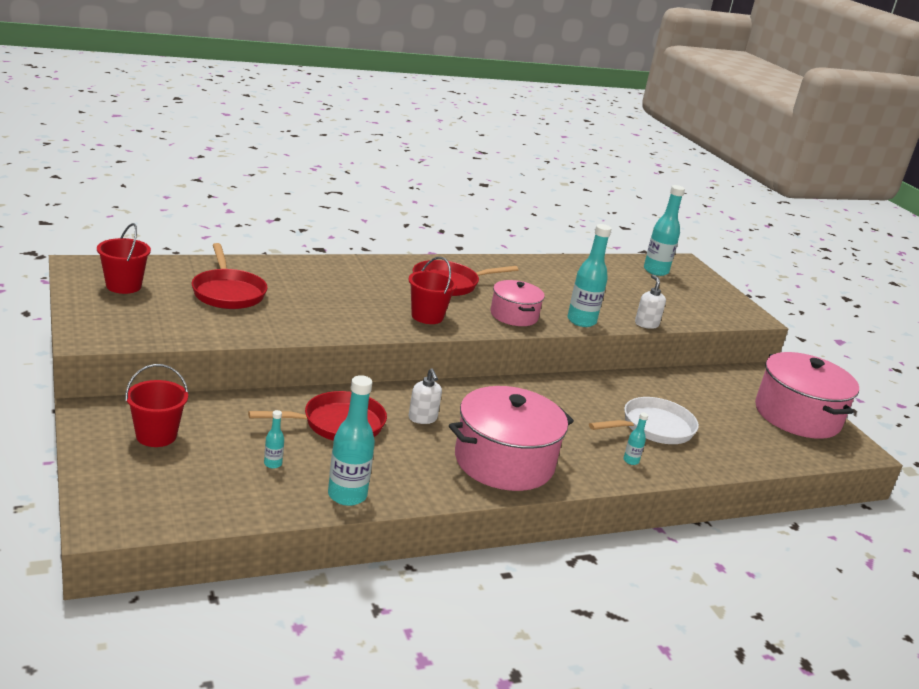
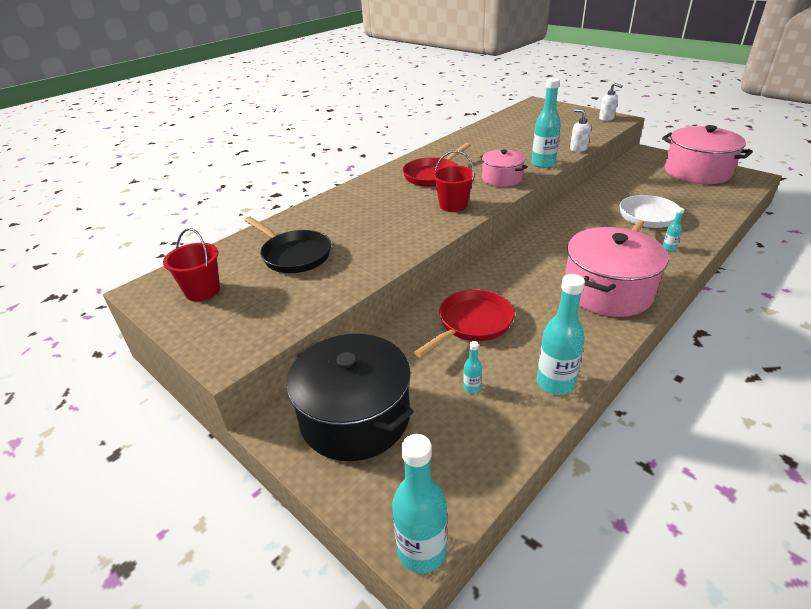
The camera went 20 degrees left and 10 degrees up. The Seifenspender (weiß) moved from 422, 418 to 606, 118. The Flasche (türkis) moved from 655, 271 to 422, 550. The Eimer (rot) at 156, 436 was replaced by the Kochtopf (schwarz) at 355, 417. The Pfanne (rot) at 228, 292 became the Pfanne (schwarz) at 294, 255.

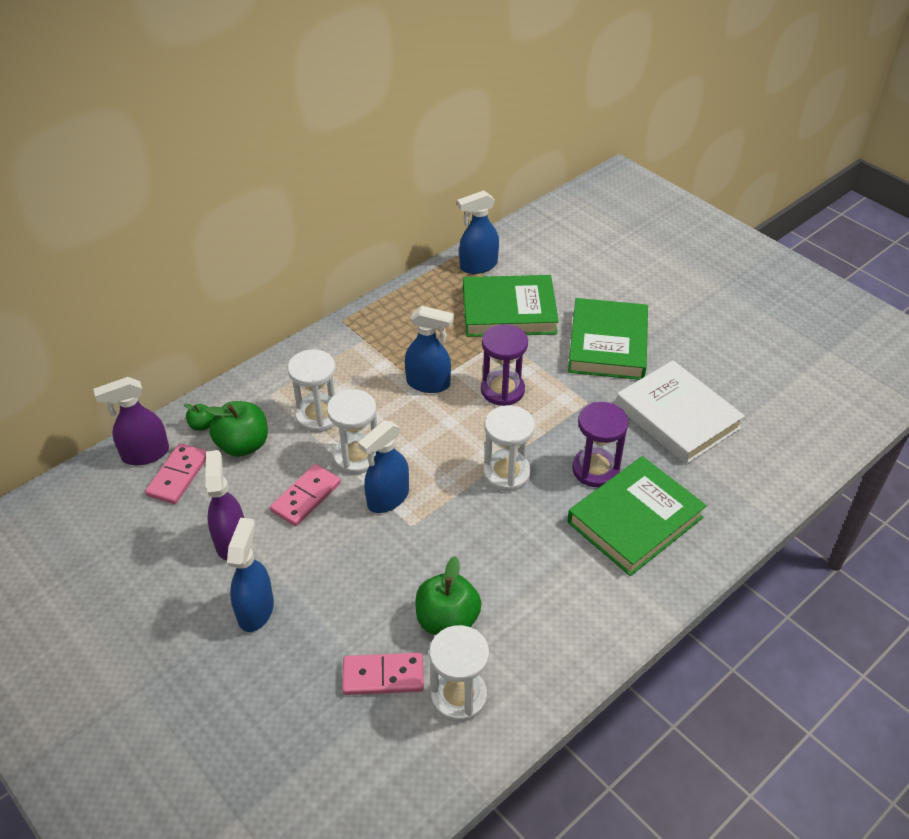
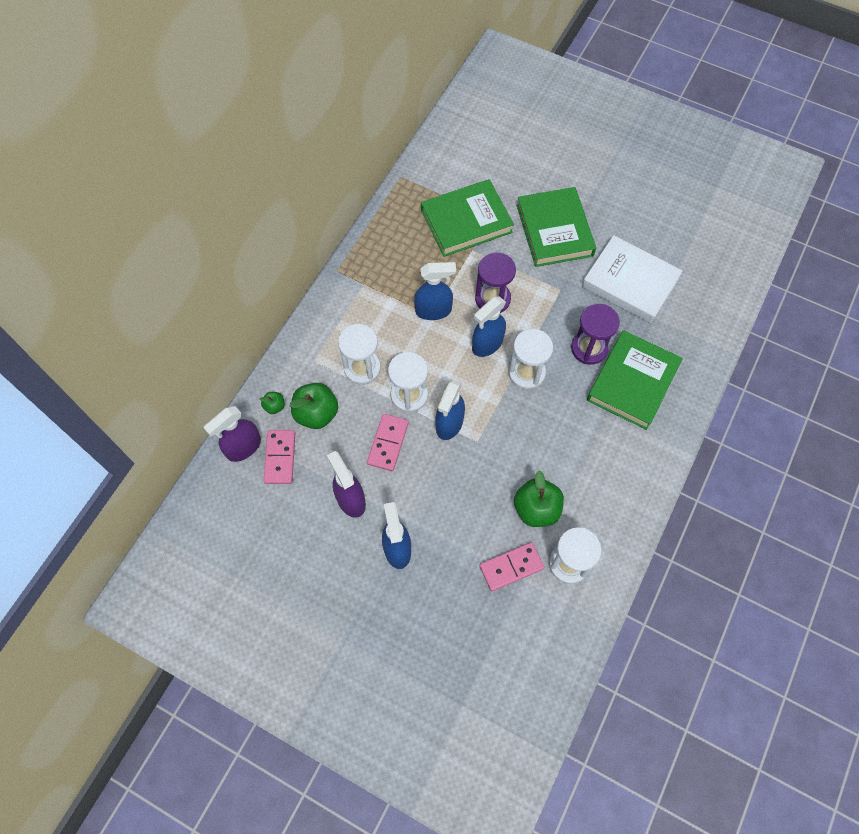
The camera went 20 degrees left and 20 degrees up. The Sprühflasche (blau) moved from 478, 266 to 487, 344.

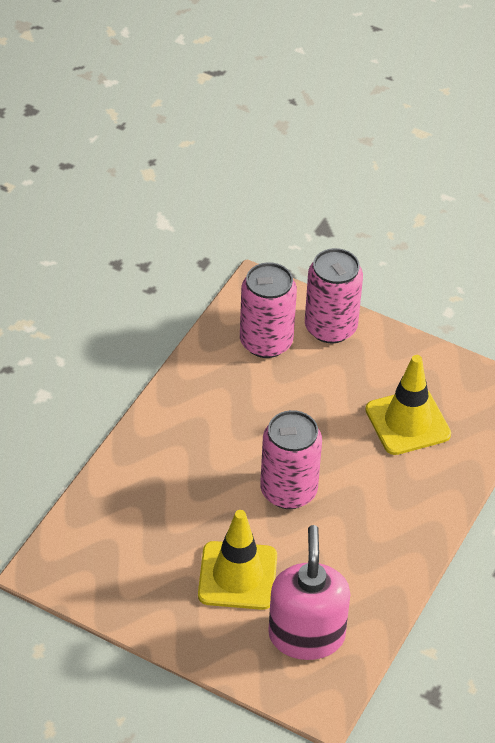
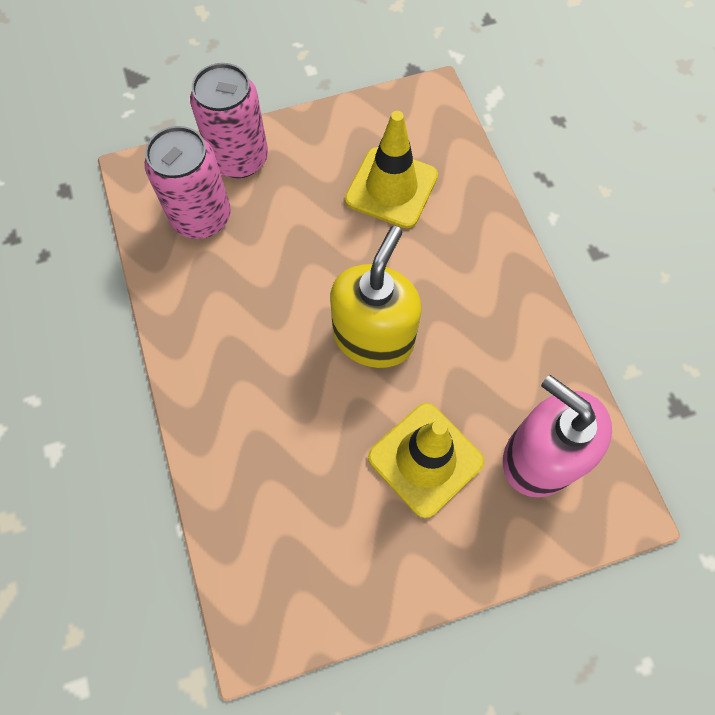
The camera went 45 degrees left and 20 degrees up. The Dose (rosa) at 288, 491 was replaced by the Seifenspender (gelb) at 373, 337.

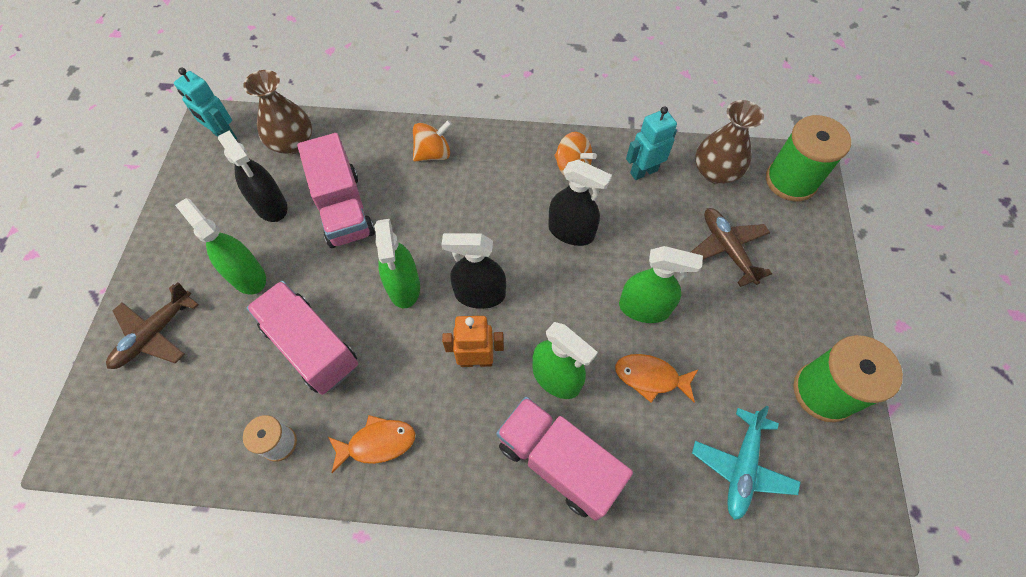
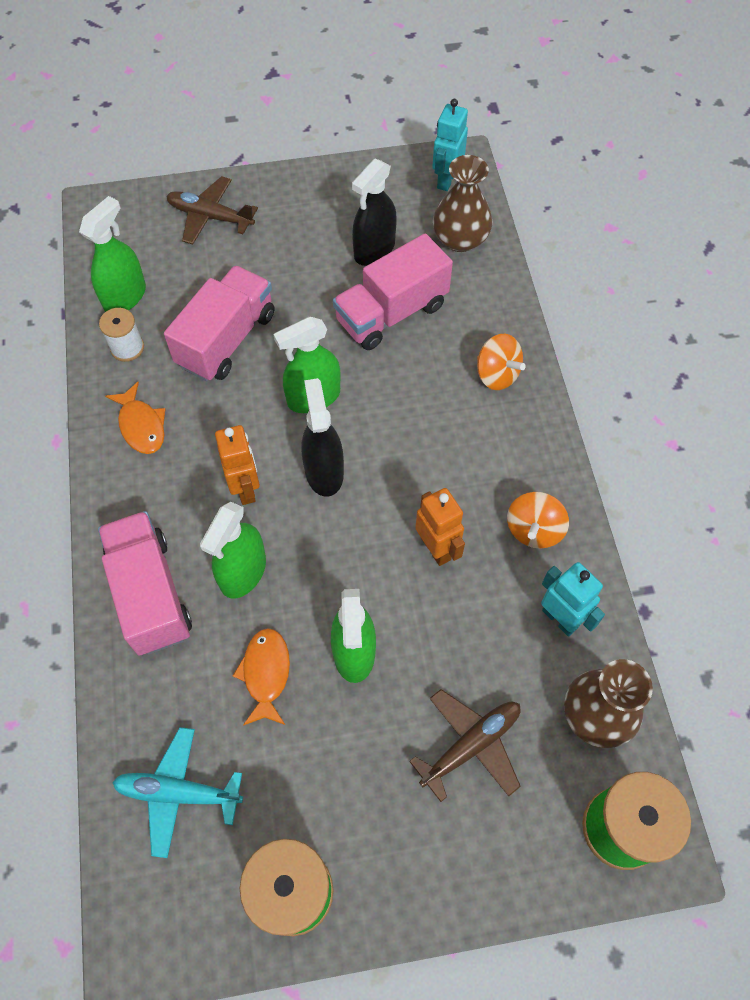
The camera went 75 degrees right and 0 degrees up. The Sprühflasche (grün) moved from 247, 276 to 125, 297. The Sprühflasche (schwarz) at 571, 232 was replaced by the Roboter (orange) at 436, 548. The Lastwagen (rosa) at 558, 462 turned 45 degrees counterclockwise.

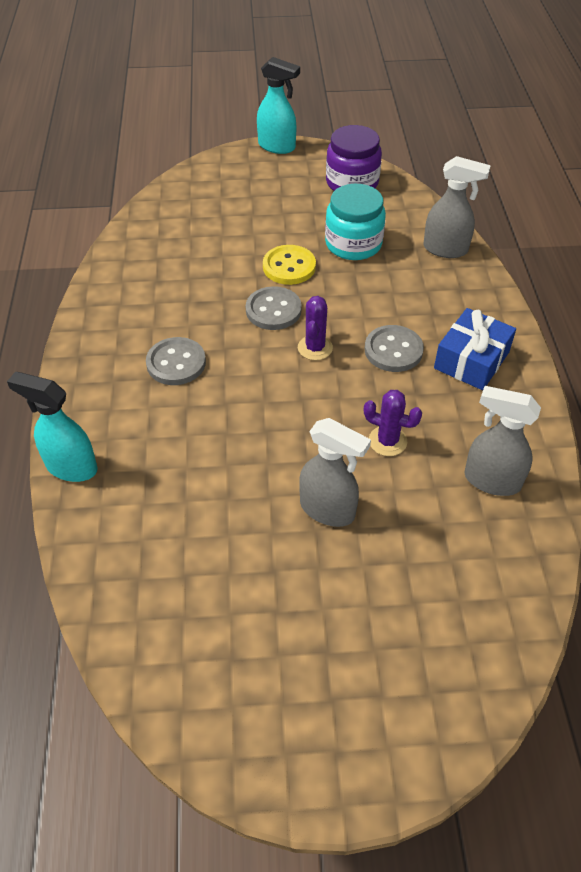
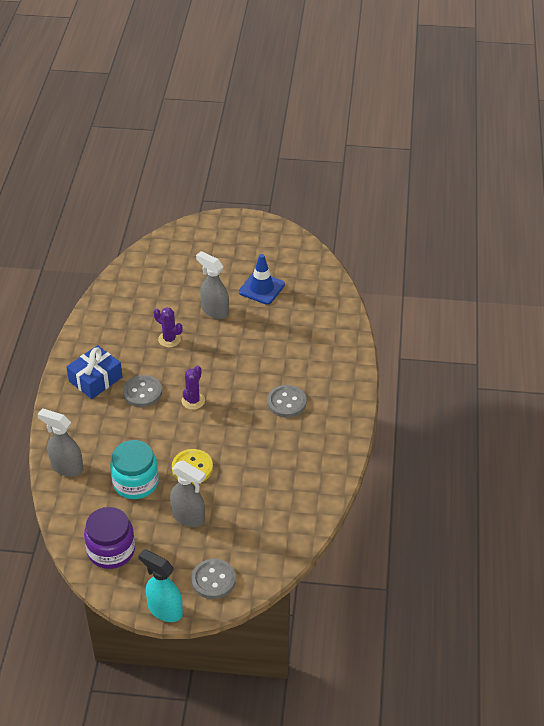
The camera went 170 degrees left and 5 degrees down. The Sprühflasche (türkis) at 71, 467 disappeared. The Leitkegel (blau) at 261, 288 appeared. The Knopf (grau) moved from 273, 310 to 213, 580. The Sprühflasche (grau) moved from 491, 480 to 189, 517.

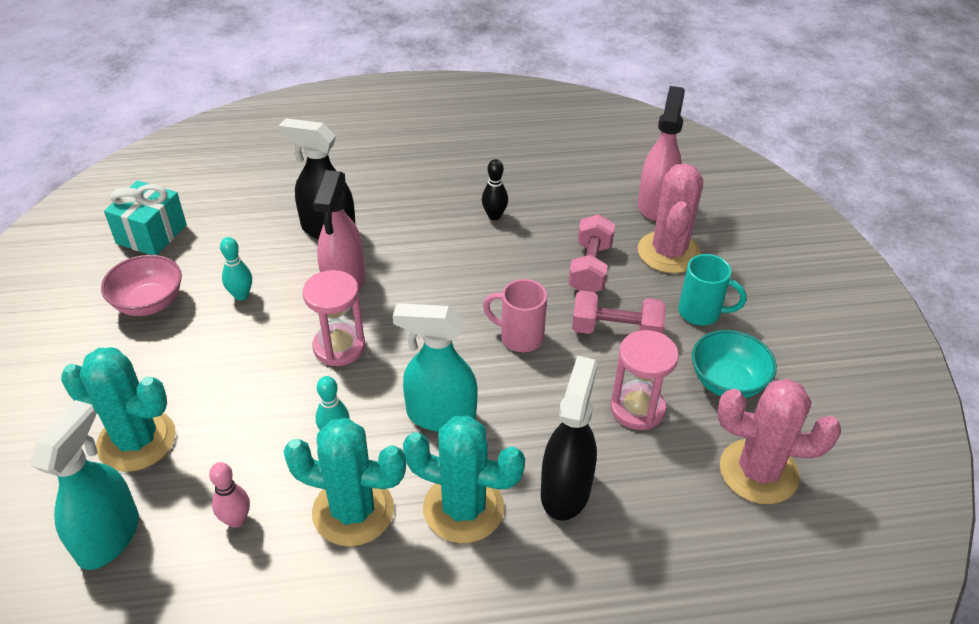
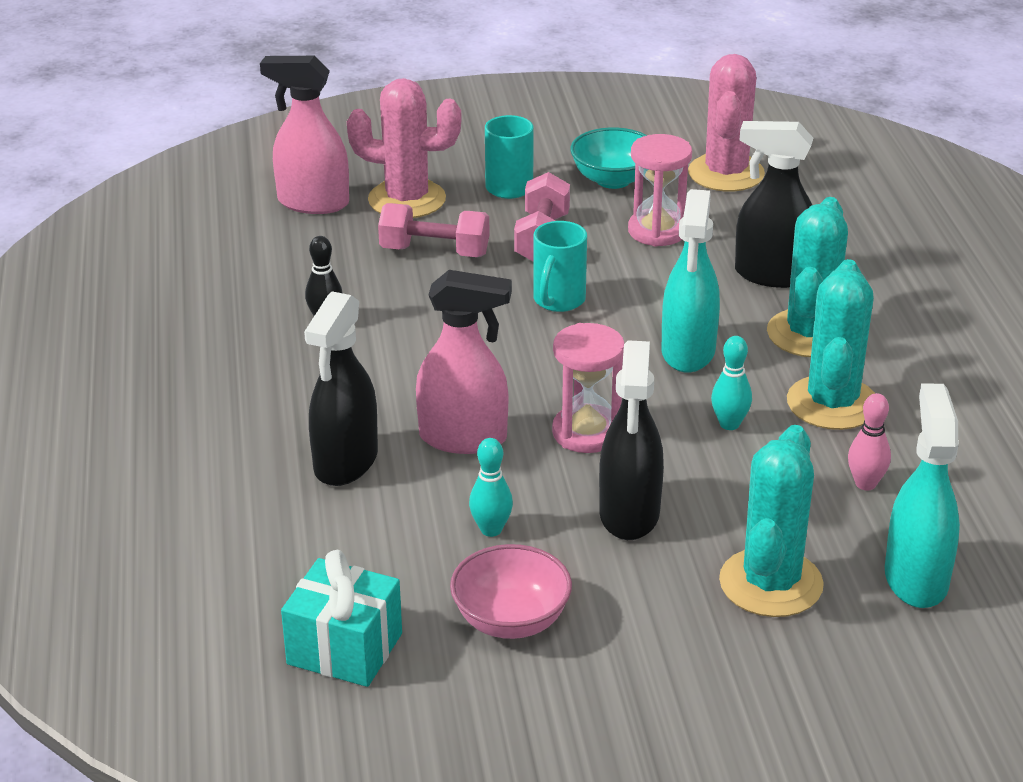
The camera went 90 degrees left and 10 degrees down. The Sprühflasche (schwarz) at 629, 514 appeared. The Tasse (rosa) at 519, 337 became the Tasse (türkis) at 558, 301. The Sprühflasche (türkis) at 109, 537 turned 75 degrees clockwise.

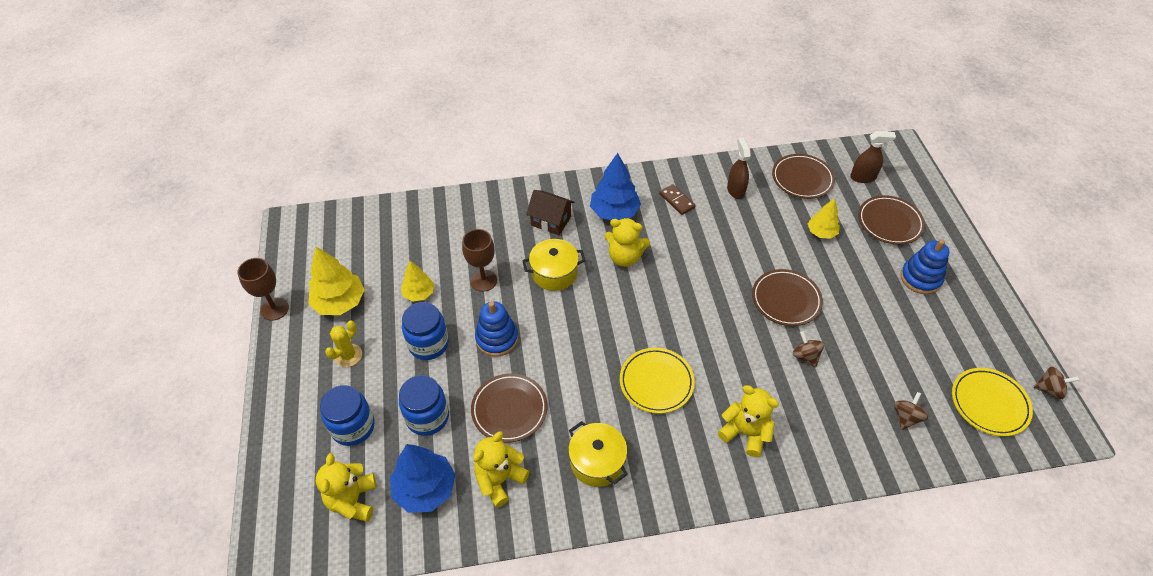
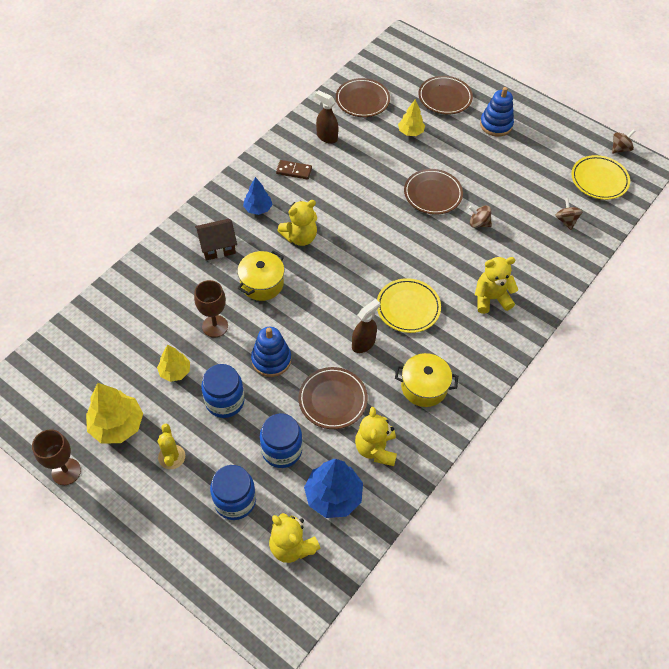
The camera went 45 degrees left and 5 degrees up. The Sprühflasche (braun) moved from 863, 177 to 363, 343. The Baum (blau) at 614, 212 changed to 0.61 times the size.

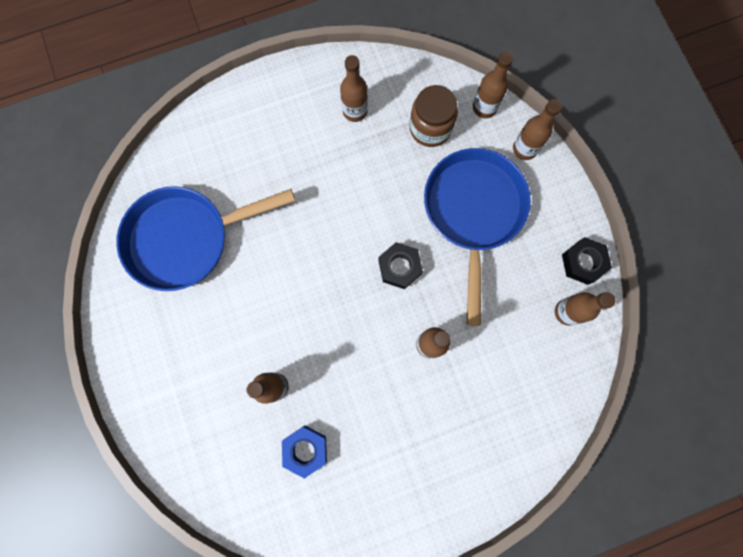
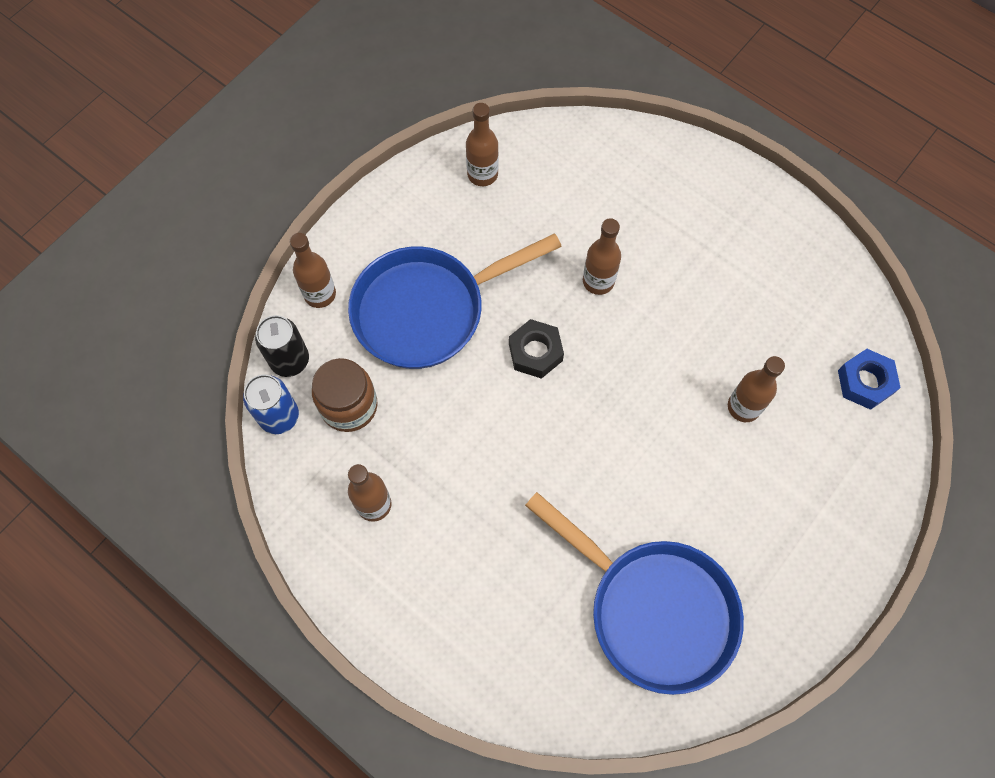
The camera went 120 degrees left and 10 degrees down. The Sechskantmutter (schwarz) at 583, 262 disappeared. The Dose (blau) at 279, 416 appeared. The Sechskantmutter (blau) moved from 305, 450 to 865, 382. The Flasche (braun) at 484, 108 was replaced by the Dose (schwarz) at 290, 360.

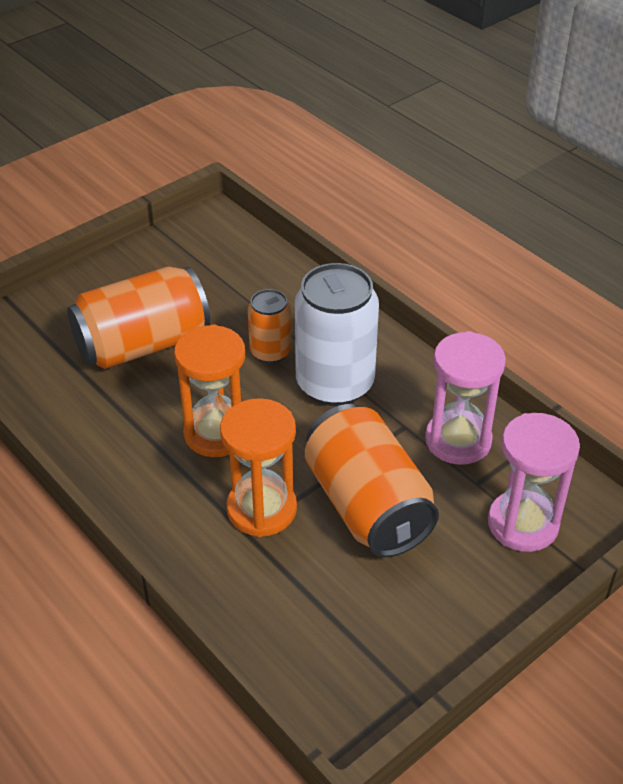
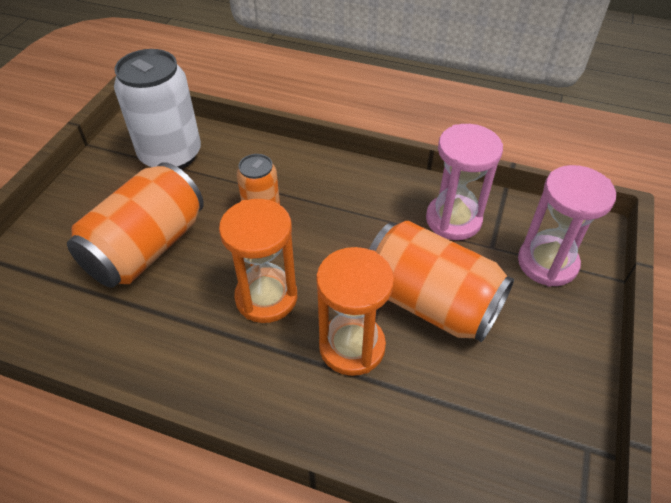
The camera went 30 degrees left and 5 degrees up. The Dose (weiß) moved from 335, 384 to 171, 155.

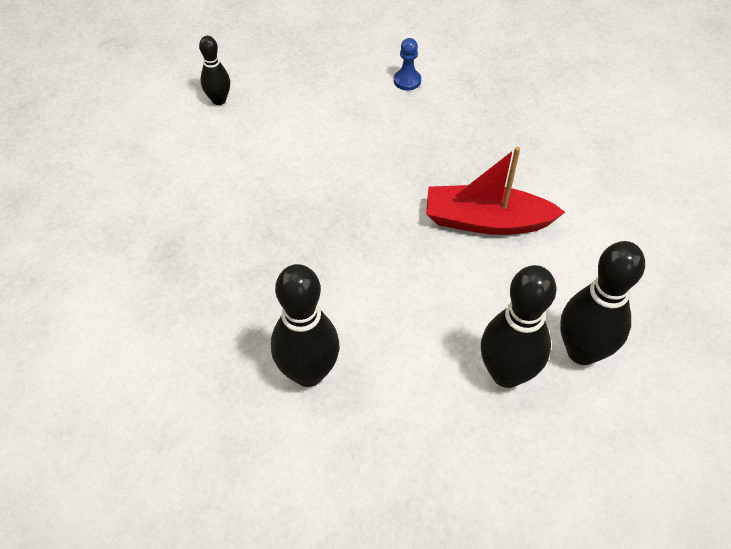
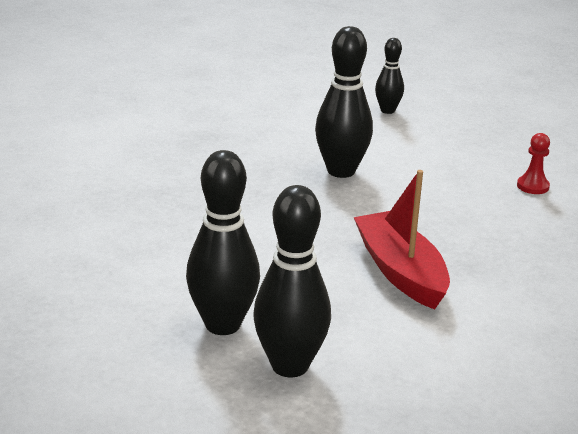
The camera went 60 degrees right and 25 degrees down. The Bowlingkegel (schwarz) moved from 308, 372 to 341, 171. The Bauer (blau) at 407, 81 became the Bauer (rot) at 533, 186.

